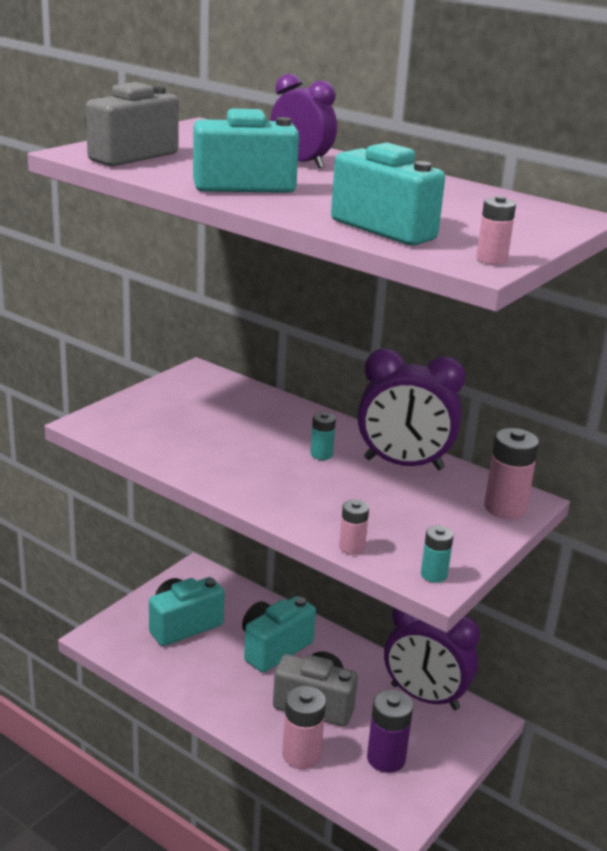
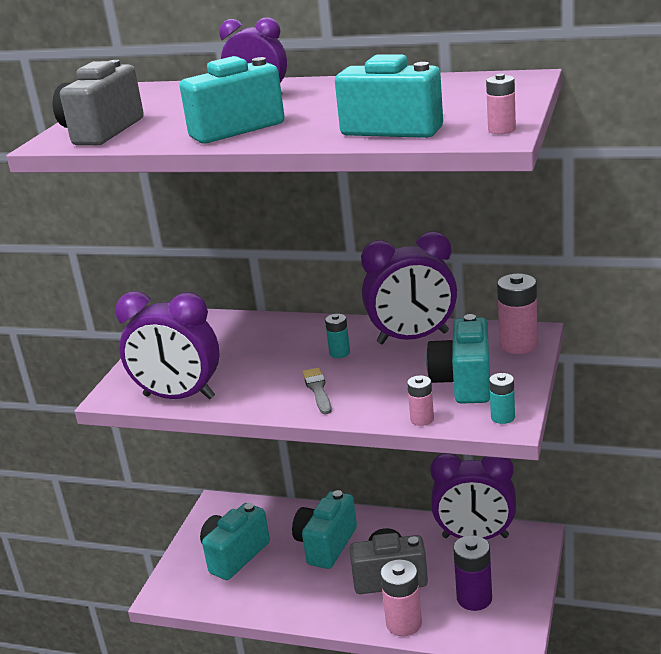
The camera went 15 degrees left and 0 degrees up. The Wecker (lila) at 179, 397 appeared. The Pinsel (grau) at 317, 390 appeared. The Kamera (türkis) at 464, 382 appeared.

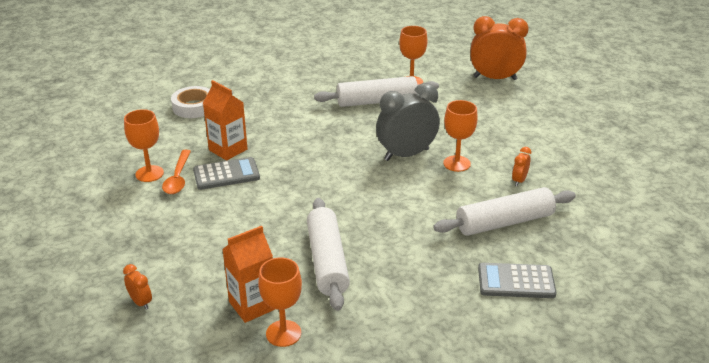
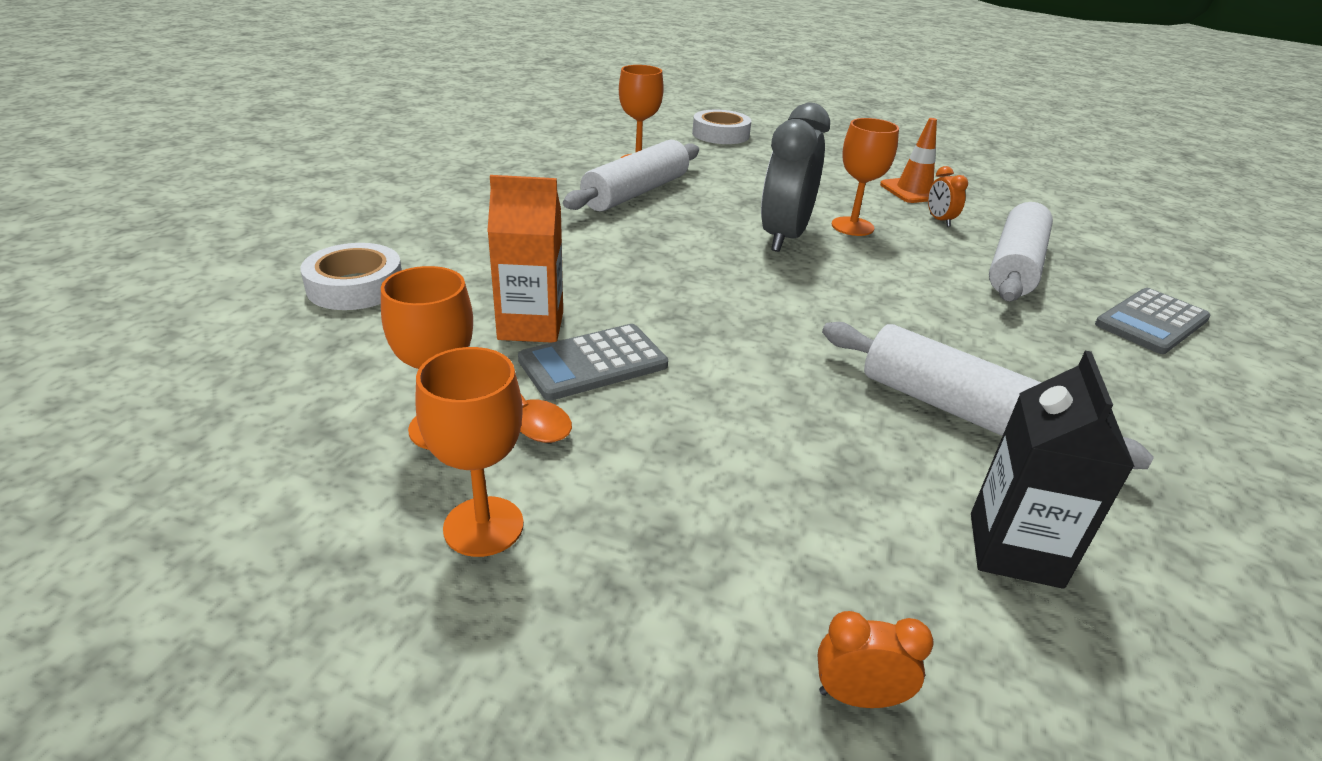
The camera went 45 degrees left and 0 degrees up. The Leitkegel (orange) at 914, 191 appeared. The Kelch (orange) moved from 283, 333 to 483, 526. The Wecker (orange) at 495, 78 was replaced by the Klebeband (weiß) at 720, 134. The Getränkekarton (orange) at 252, 305 became the Getränkekarton (schwarz) at 1015, 549. The Taschenrechner (grau) at 226, 174 turned 150 degrees counterclockwise.

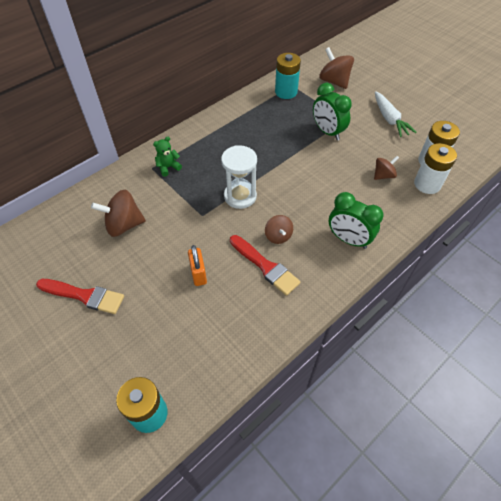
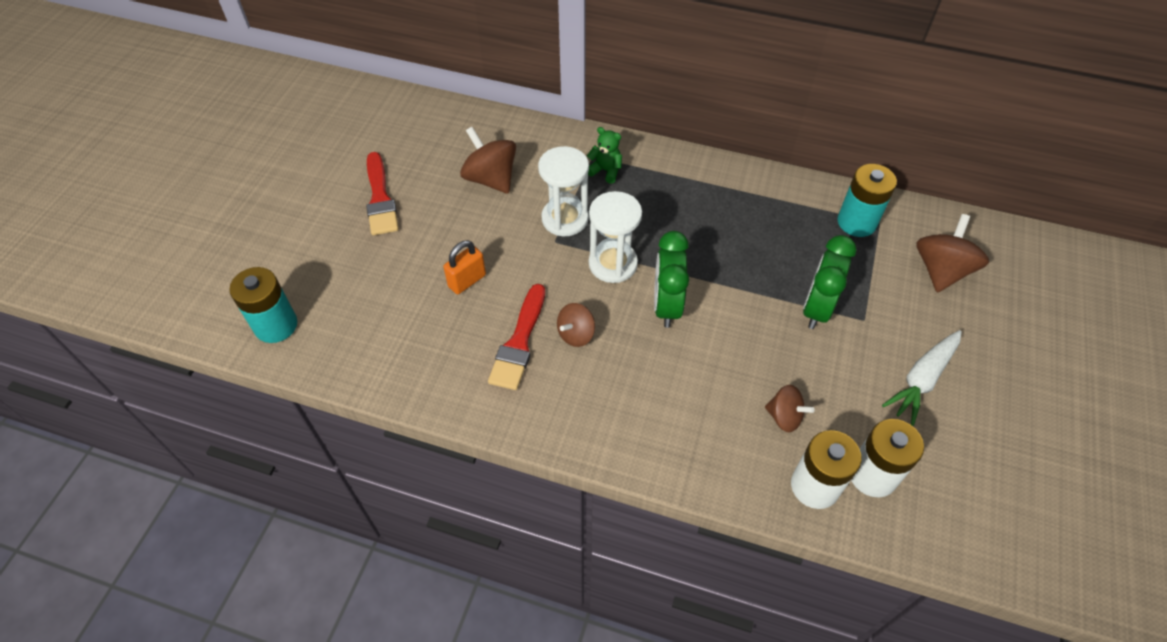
The camera went 60 degrees right and 0 degrees up. The Sanduhr (weiß) at 565, 219 appeared. The Wecker (grün) moved from 348, 239 to 666, 306.

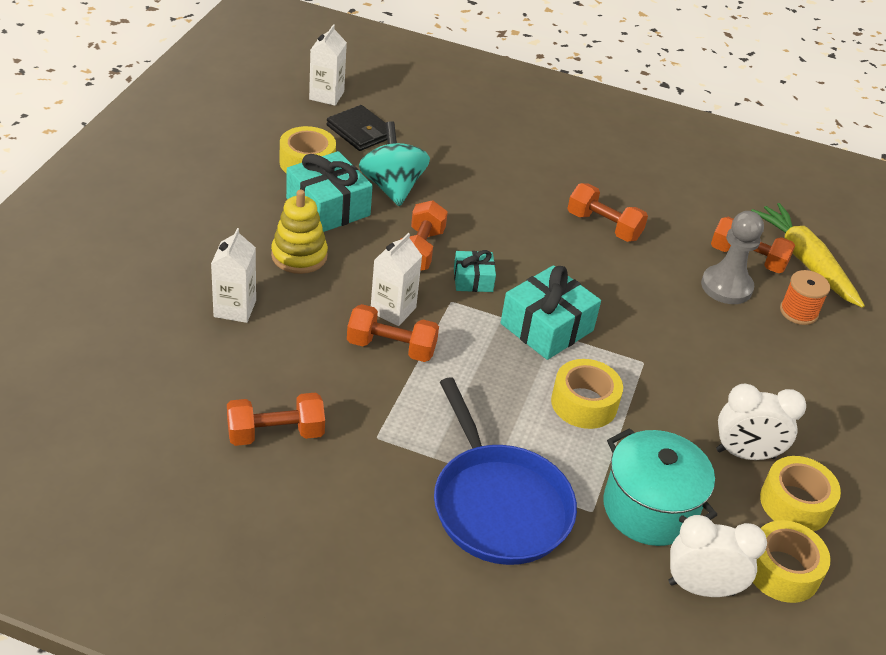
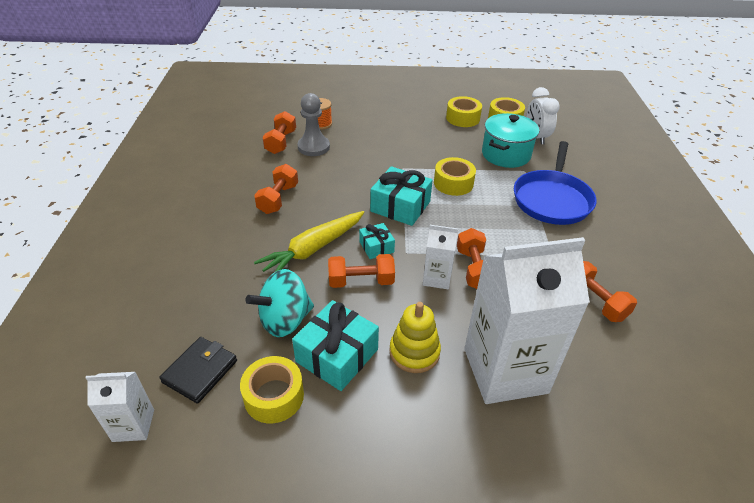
The camera went 105 degrees left and 0 degrees up. The Wecker (weiß) at 745, 454 disappeared. The Karotte (gelb) moved from 805, 262 to 313, 249. The Pfanne (blau) at 498, 505 turned 150 degrees clockwise. The Getränkekarton (weiß) at 235, 308 changed to 2.17 times the size.

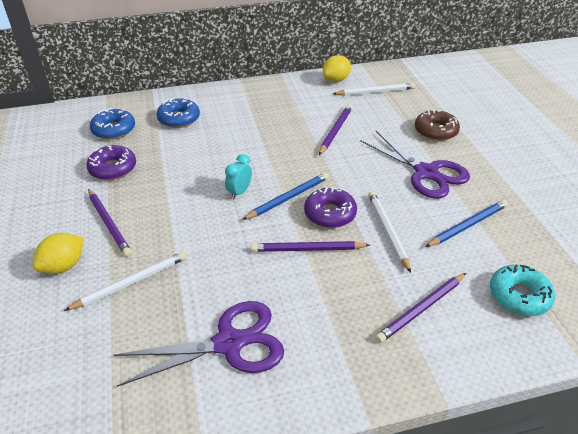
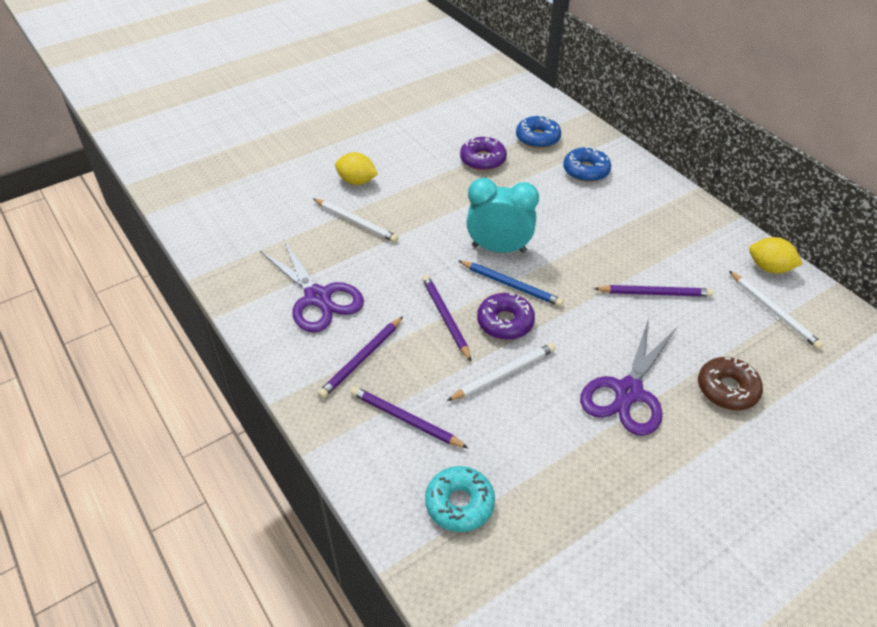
The camera went 70 degrees right and 5 degrees up. The Bleistift (blau) at 467, 225 disappeared. The Bleistift (lila) moved from 109, 223 to 362, 359. The Wecker (türkis) at 239, 192 changed to 1.97 times the size.

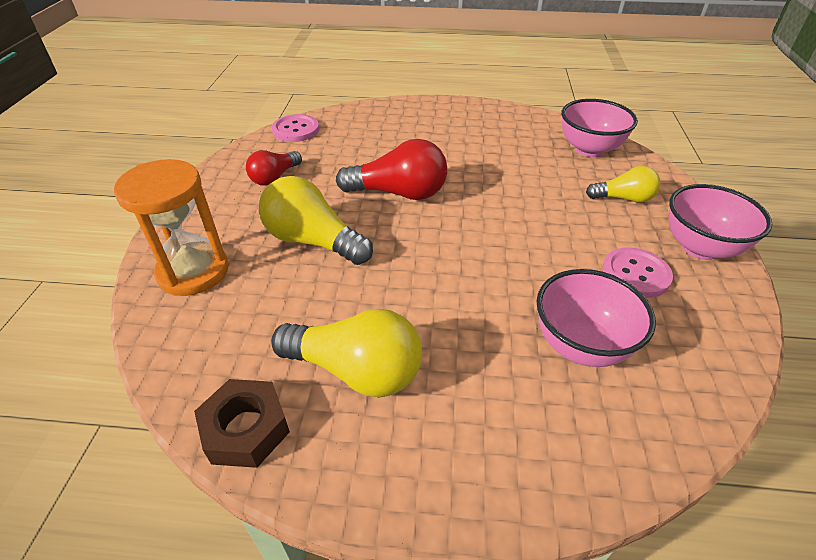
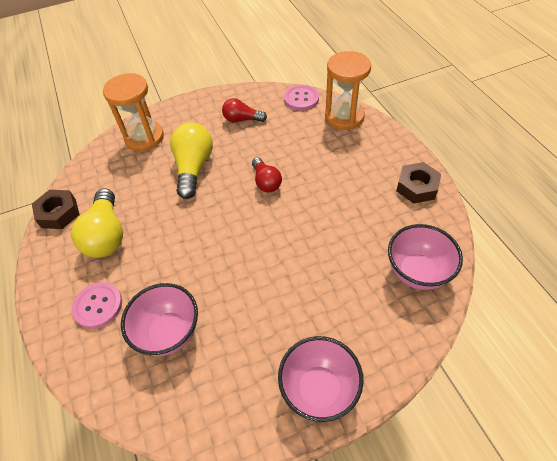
The camera went 65 degrees right and 10 degrees up. The Glühbirne (gelb) at 623, 198 disappeared. The Sanduhr (orange) at 344, 117 appeared. The Sechskantmutter (braun) at 417, 187 appeared. The Knopf (rosa) moved from 635, 274 to 98, 306. The Glühbirne (rot) at 399, 193 changed to 0.60 times the size.

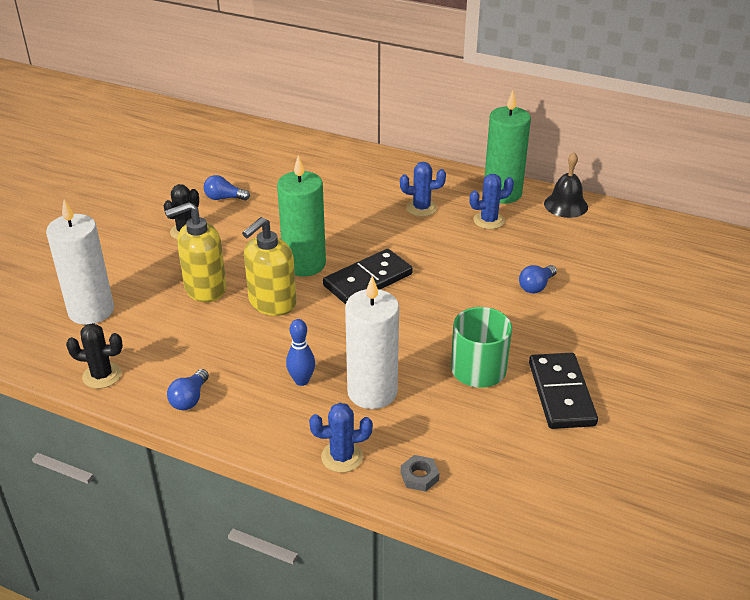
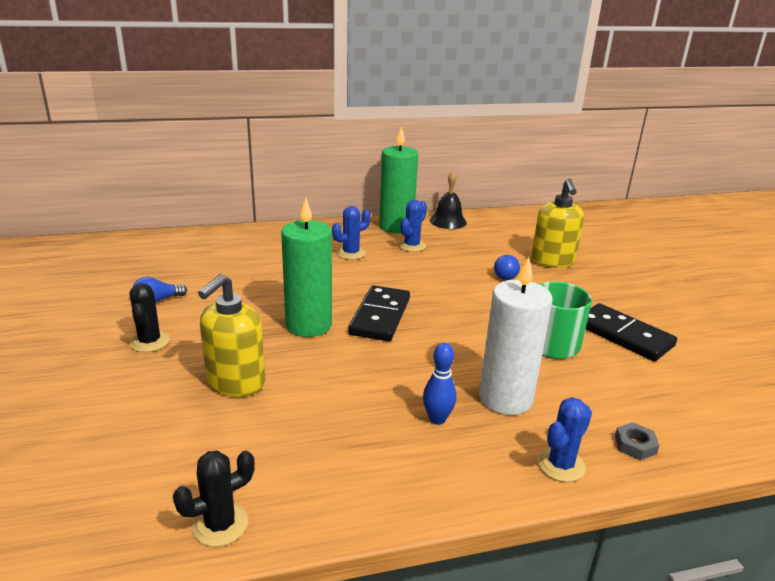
The camera went 40 degrees left and 10 degrees down. The Kerze (weiß) at 91, 311 disappeared. The Glühbirne (blau) at 189, 399 disappeared. The Seifenspender (gelb) moved from 272, 303 to 552, 261.

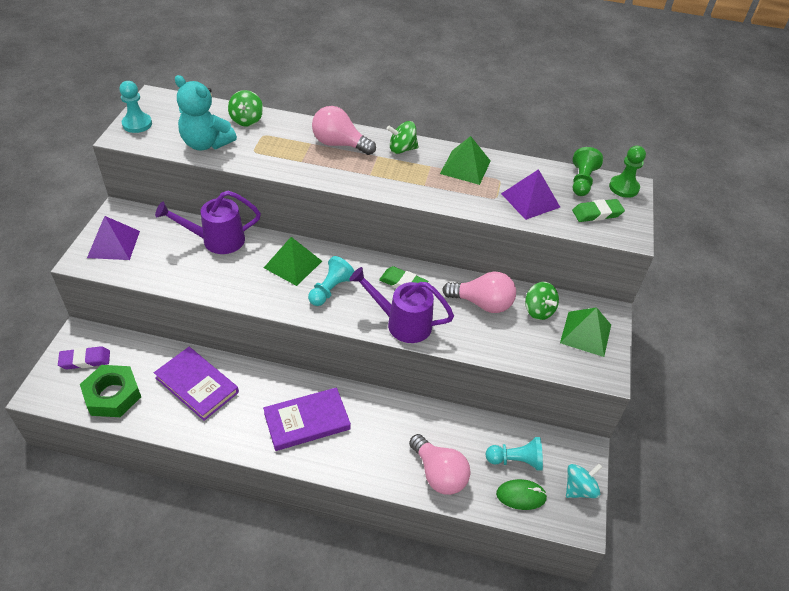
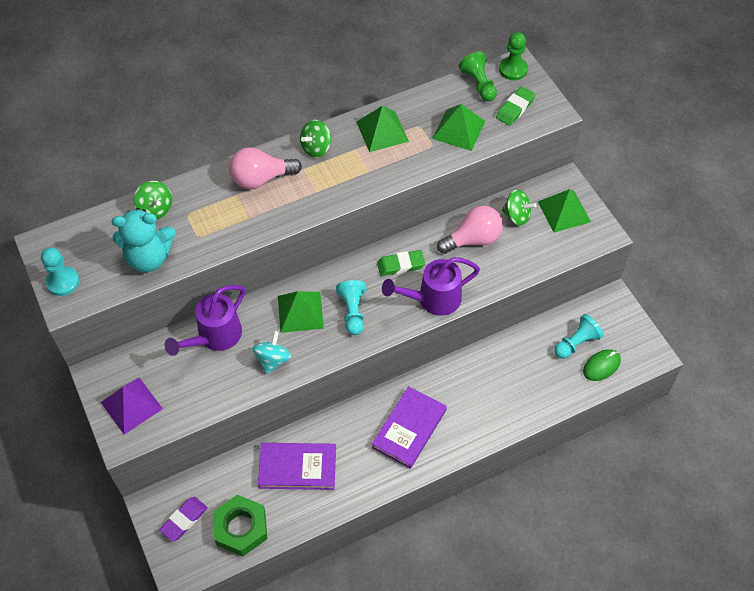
The camera went 35 degrees left and 10 degrees up. The Glühbirne (rosa) at 438, 474 disappeared. The Kreisel (türkis) moved from 579, 489 to 273, 360. The Pyramide (lila) at 530, 200 became the Pyramide (grün) at 459, 130.

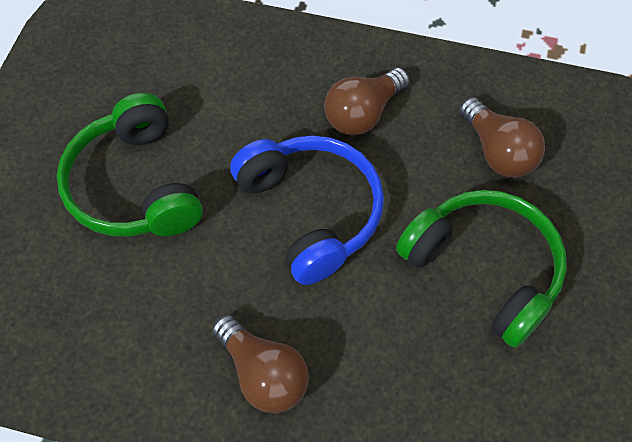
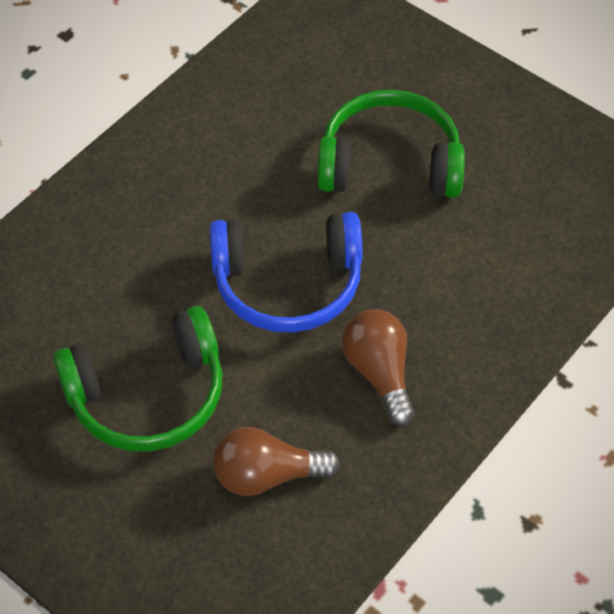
The camera went 115 degrees right and 5 degrees down. The Glühbirne (braun) at 263, 374 disappeared.

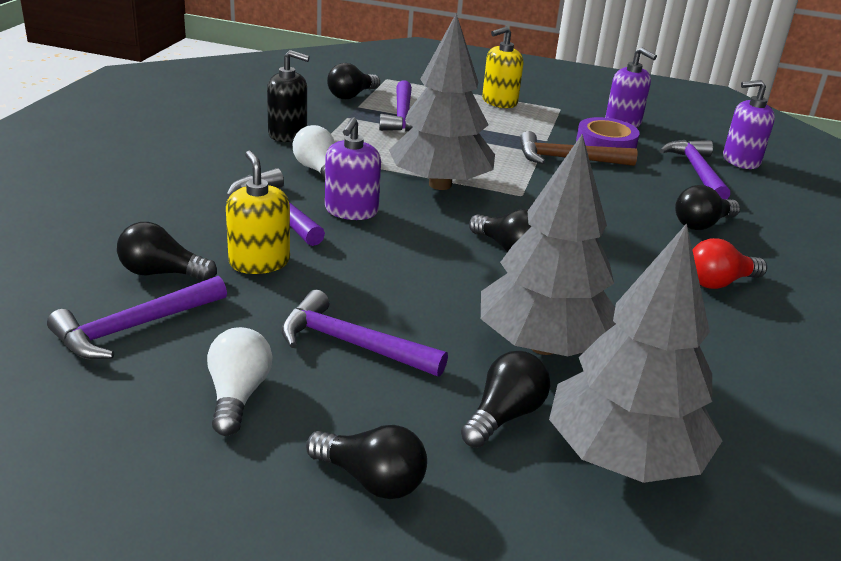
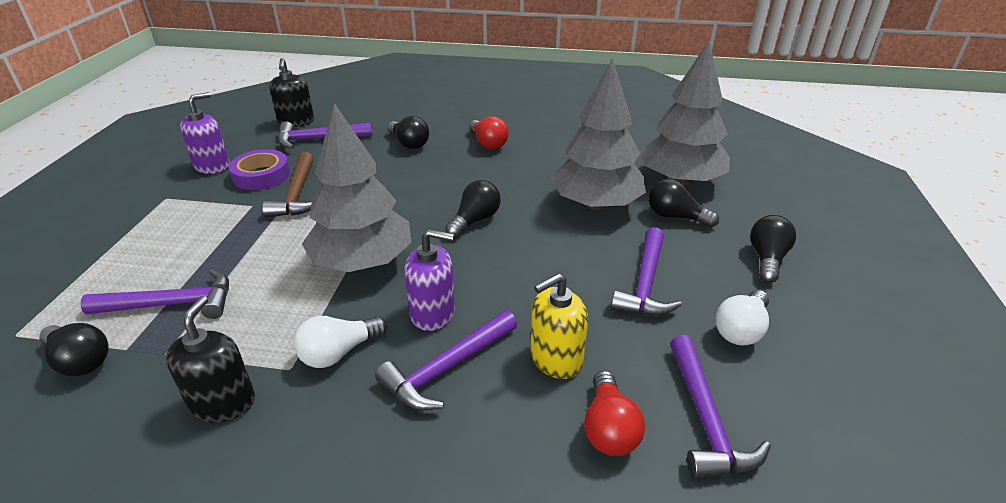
The camera went 95 degrees left and 5 degrees up. The Seifenspender (gelb) at 499, 102 disappeared. The Glühbirne (schwarz) at 162, 273 became the Glühbirne (rot) at 609, 429. The Seifenspender (lila) at 740, 160 became the Seifenspender (schwarz) at 296, 122. The Hammer (lila) at 134, 327 turned 45 degrees clockwise. The Glühbirne (weiß) at 238, 395 turned 45 degrees counterclockwise.

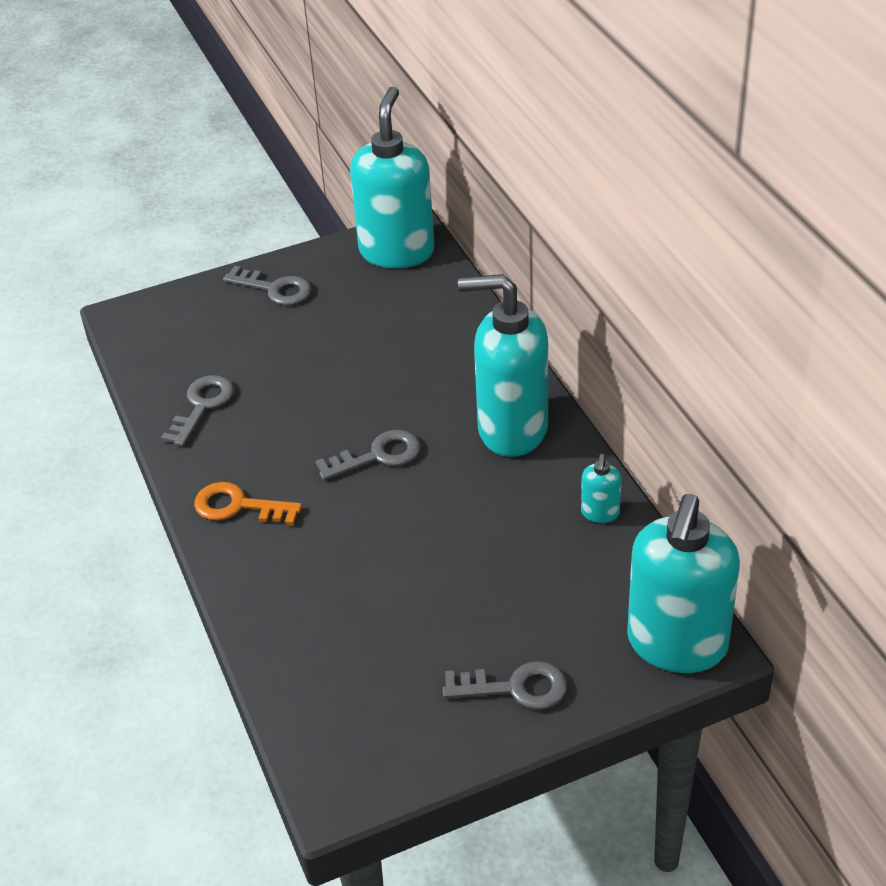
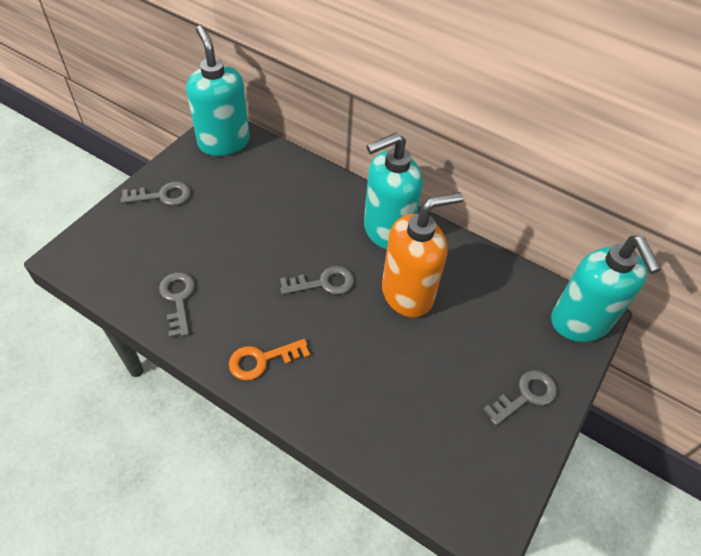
The camera went 40 degrees left and 10 degrees up. The Seifenspender (türkis) at 600, 513 disappeared. The Seifenspender (orange) at 408, 294 appeared. The Schlüssel (grau) at 377, 456 turned 45 degrees clockwise.

